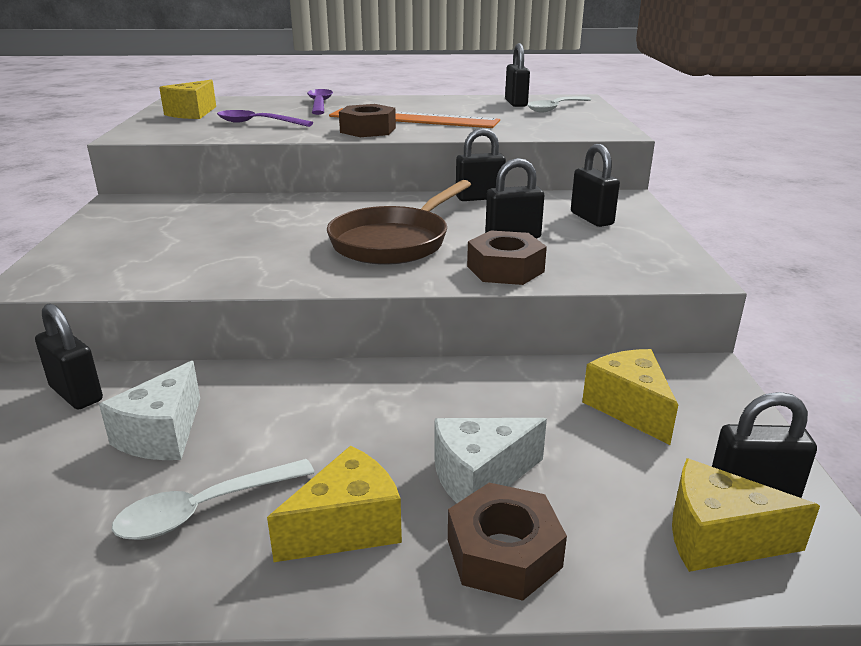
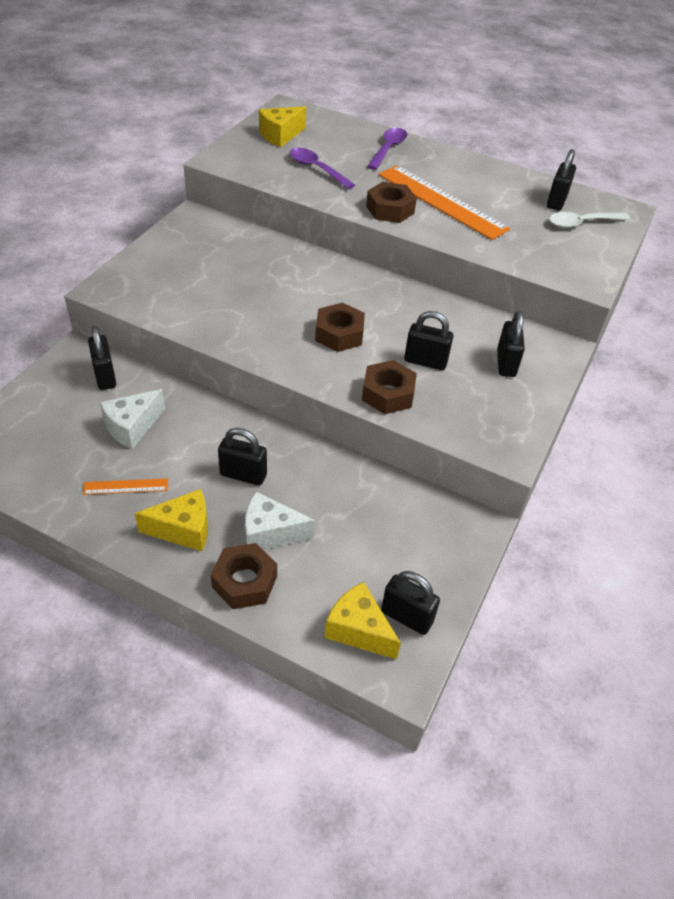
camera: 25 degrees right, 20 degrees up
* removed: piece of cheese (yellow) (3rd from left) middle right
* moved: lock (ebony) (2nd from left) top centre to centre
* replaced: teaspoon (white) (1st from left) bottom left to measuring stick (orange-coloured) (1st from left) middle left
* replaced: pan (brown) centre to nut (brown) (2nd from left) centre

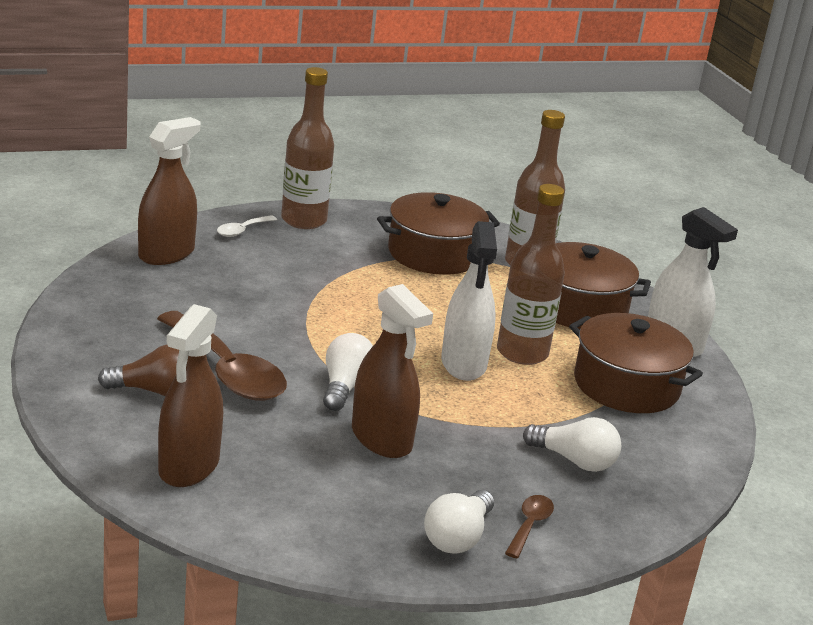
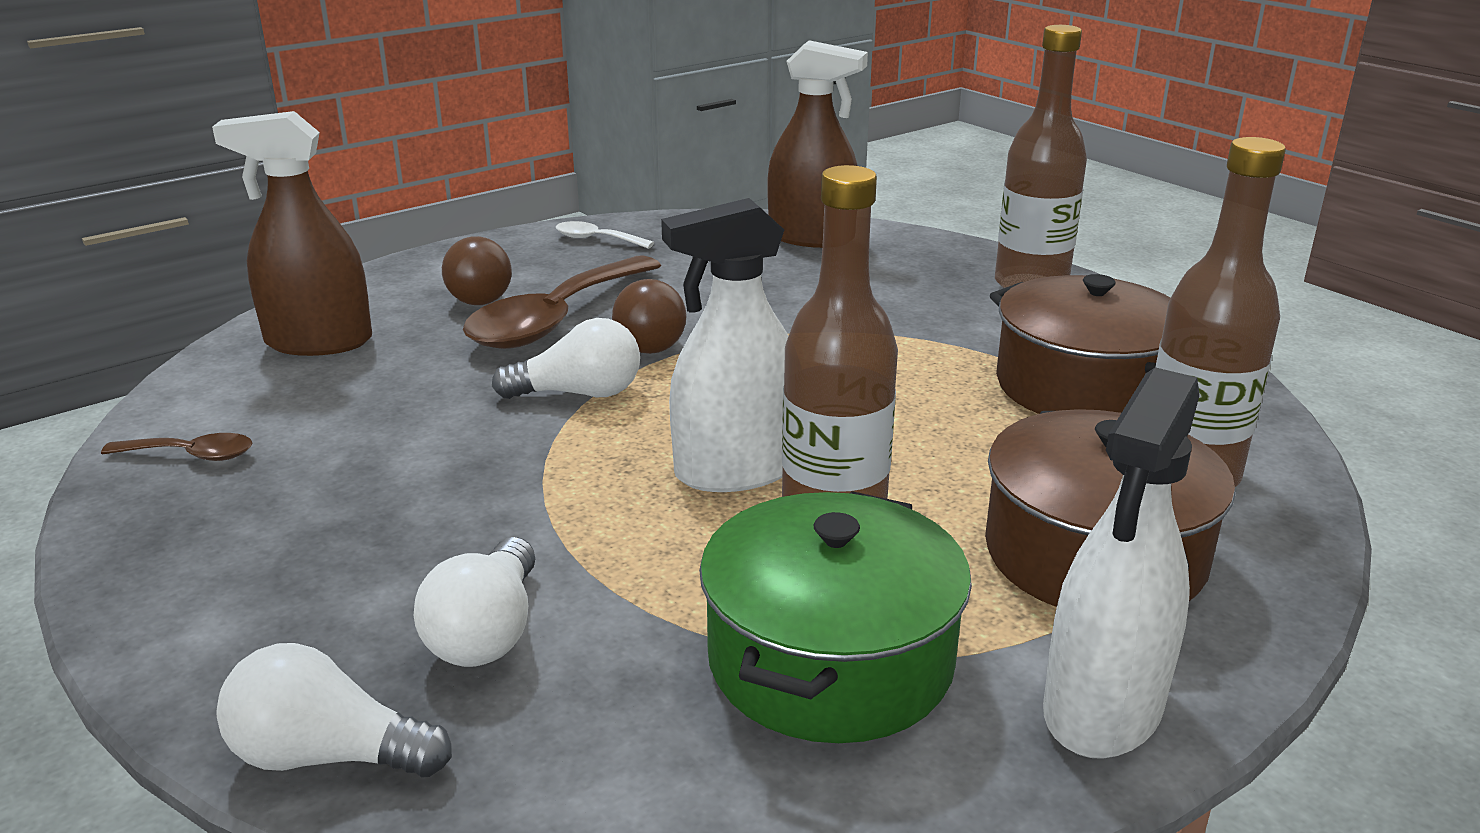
camera: 75 degrees right, 0 degrees up
* removed: spray bottle (brown) (3rd from left) centre
* added: bulb (brown) (2nd from left) centre
* moved: teaspoon (white) middle left to top centre
* moved: bulb (white) (2nd from left in the first image) bottom centre to bulb (white) (1st from left) bottom left
* moved: teaspoon (brown) (2nd from left in the first image) bottom centre to teaspoon (brown) (1st from left) middle left
* recoloured: pot (brown) (3rd from left) middle right to pot (leaf-green) bottom centre

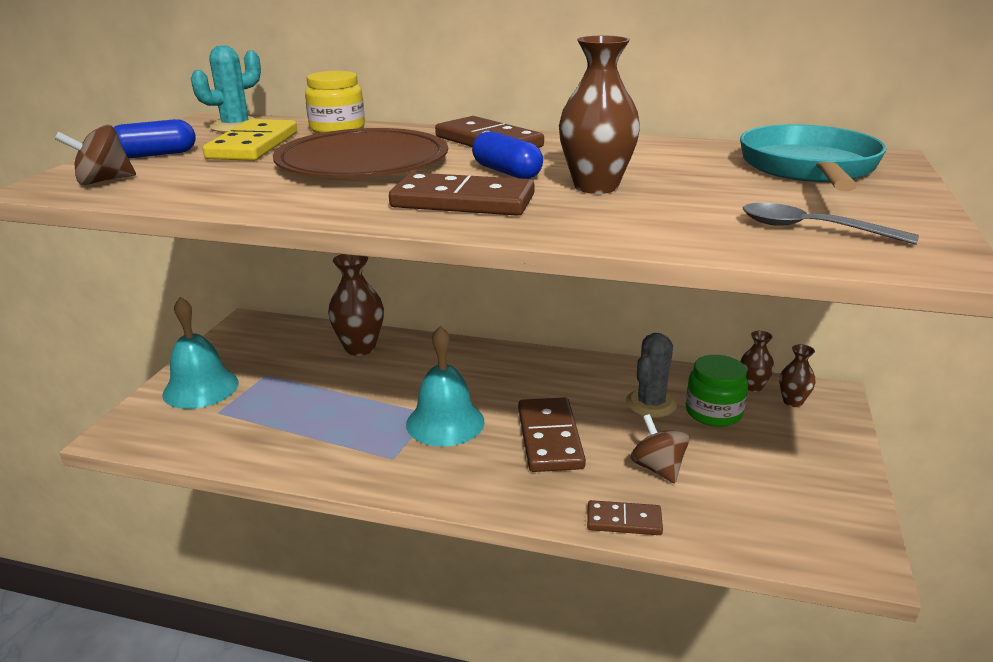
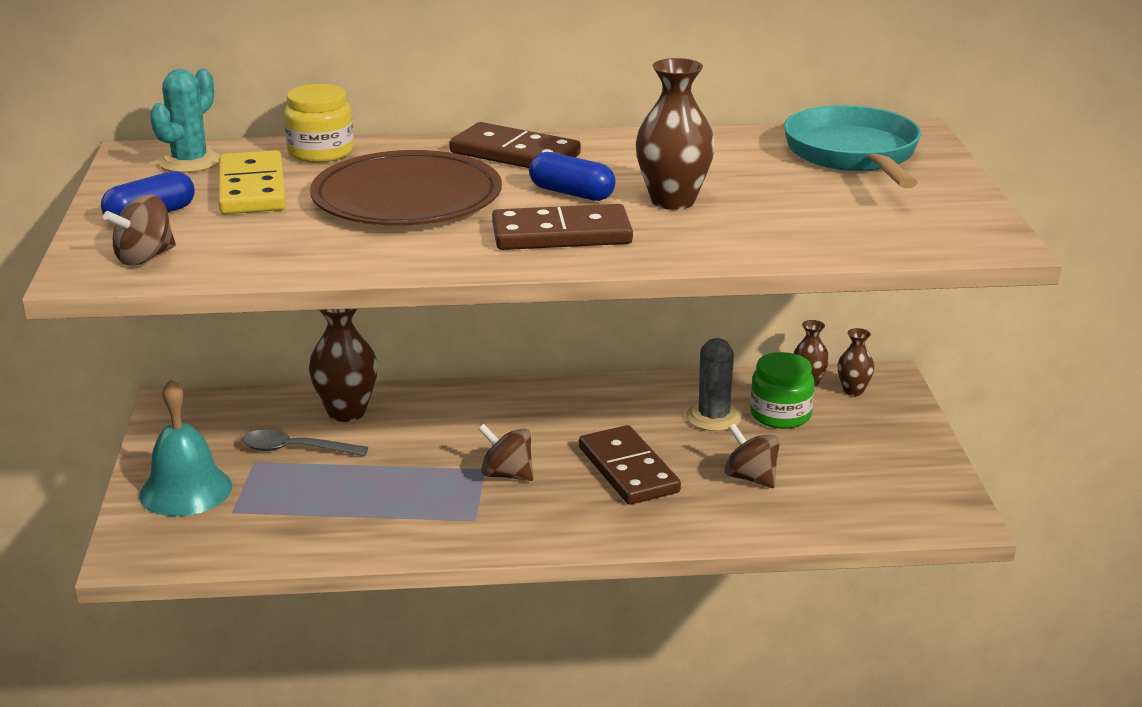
camera: 20 degrees left, 0 degrees up
* removed: domino tile (brown) (4th from left) bottom centre
* moved: teaspoon (grey) middle right to middle left
* replaced: school bell (teal) (2nd from left) centre to toy top (brown) (2nd from left) centre

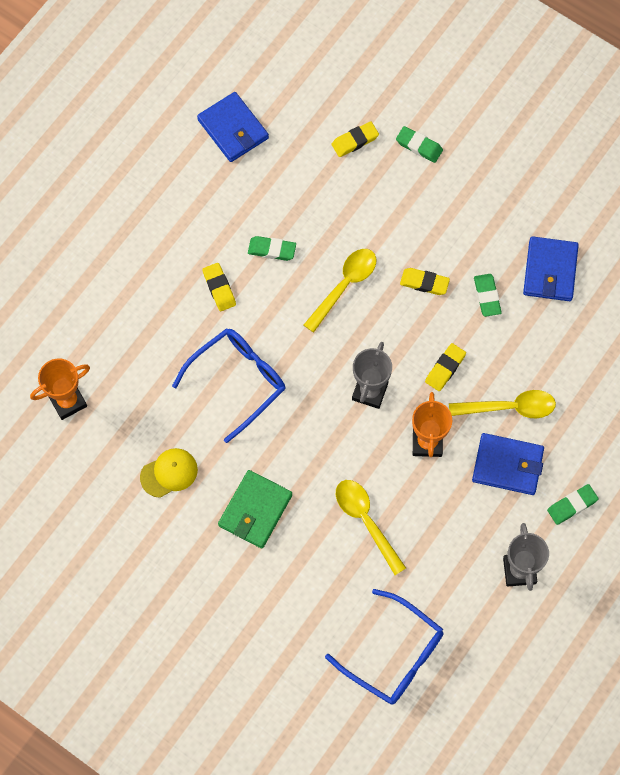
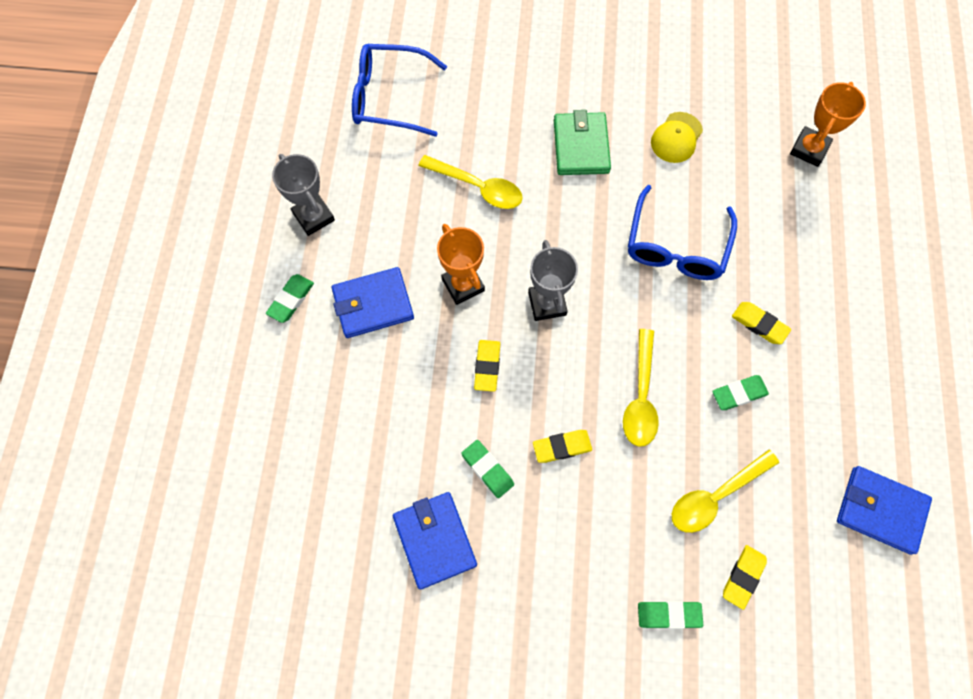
camera: 150 degrees right, 0 degrees up
* moved: teaspoon (yellow) (3rd from left) middle right to bottom right

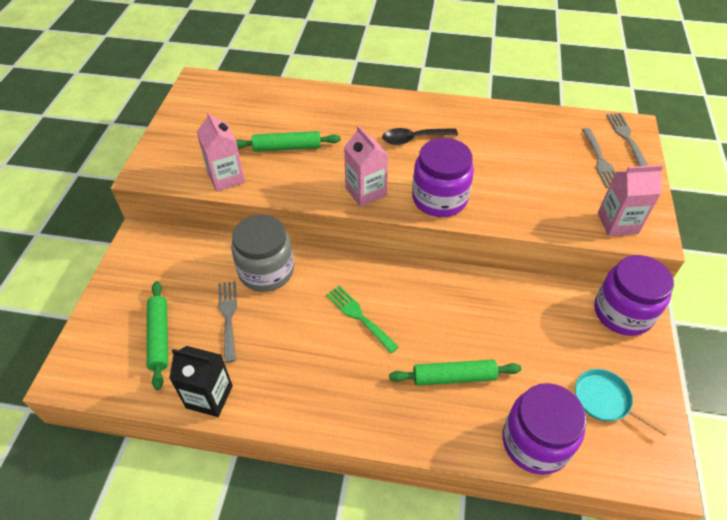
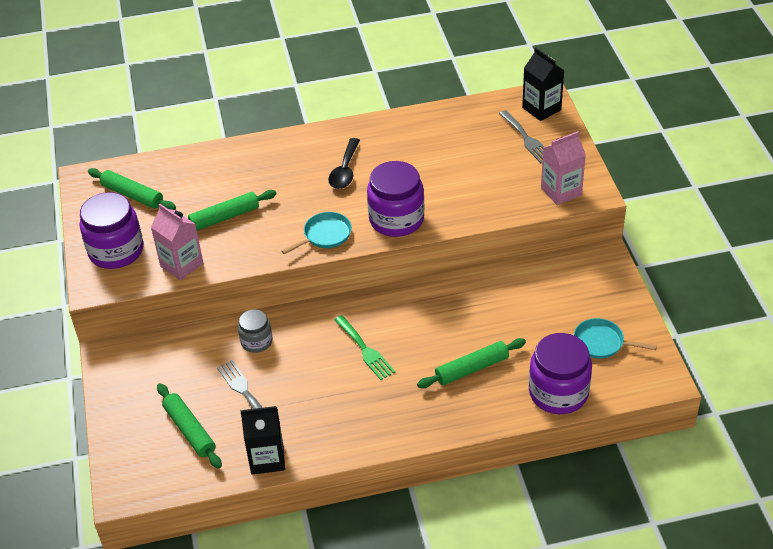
camera: 20 degrees left, 5 degrees down
* added: dough roller (leaf-green) (1st from left) middle left
* moved: jar (purple) (3rd from left in the first image) middle right to jar (purple) (1st from left) middle left
* replaced: milk carton (rosy) (2nd from left) top centre to pan (teal) (1st from left) centre
* replaced: table fork (grey) (3rd from left) top right to milk carton (ebony) (2nd from left) top right
* turned: table fork (leaf-green) centre = centre 150 degrees counterclockwise
* turned: teaspoon (ebony) top centre = top centre 45 degrees counterclockwise
* resized: jar (grey) centre = middle left x0.56

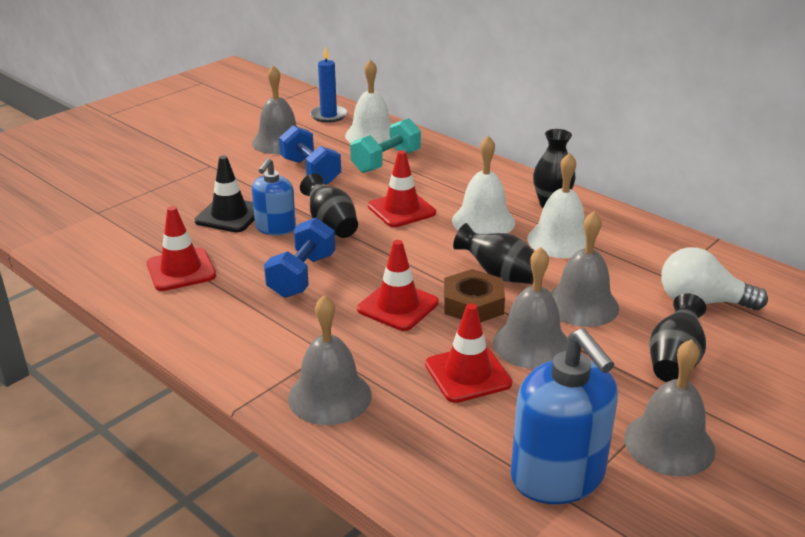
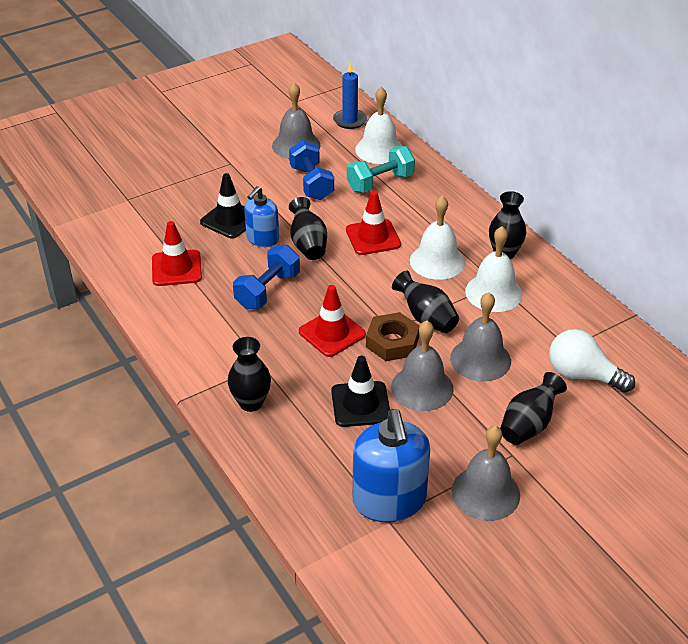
camera: 15 degrees right, 10 degrees up
* replaced: school bell (grey) (2nd from left) bottom centre to vase (ebony) (1st from left) centre
* recoloured: traffic cone (red) (4th from left) centre to traffic cone (ebony) (2nd from left) centre

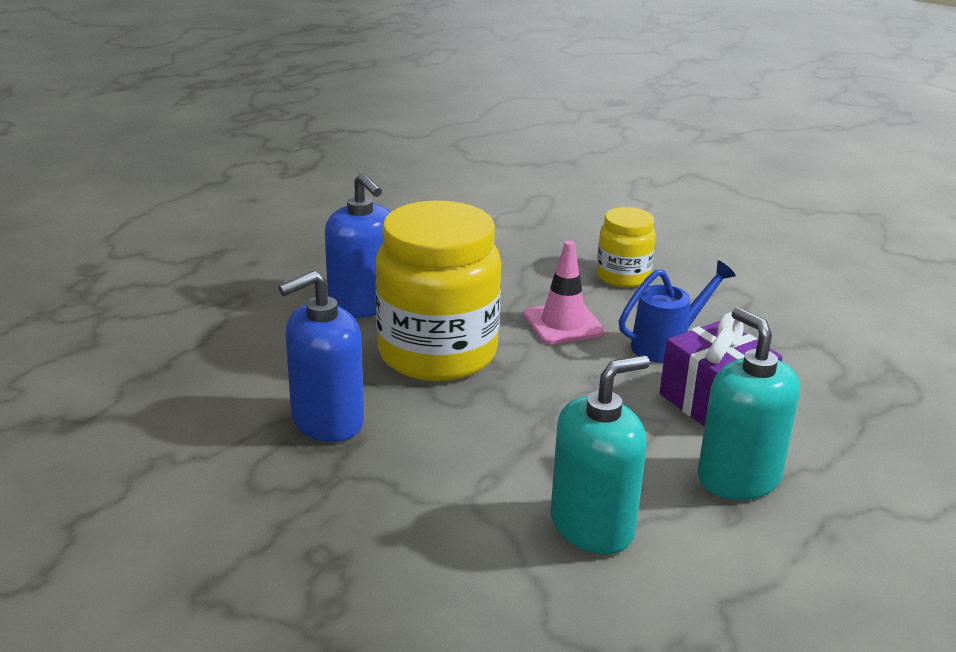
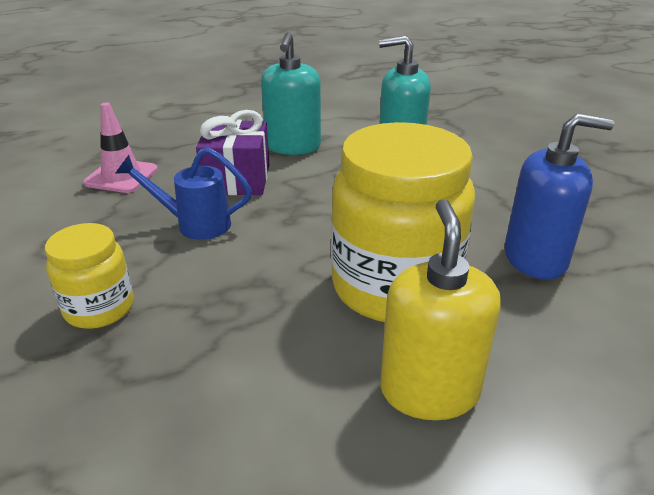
camera: 145 degrees left, 5 degrees up
* moved: traffic cone (rosy) centre to top left
* recoloured: soap dispenser (blue) (2nd from left) centre to soap dispenser (yellow) middle right

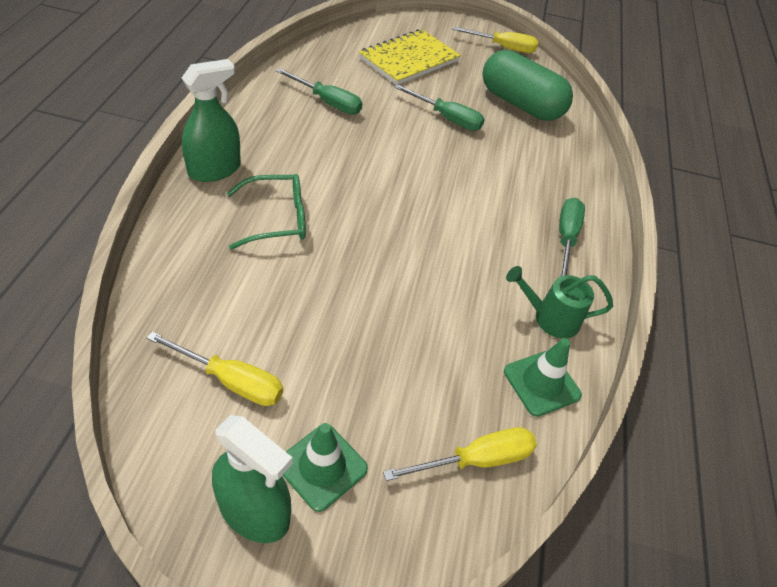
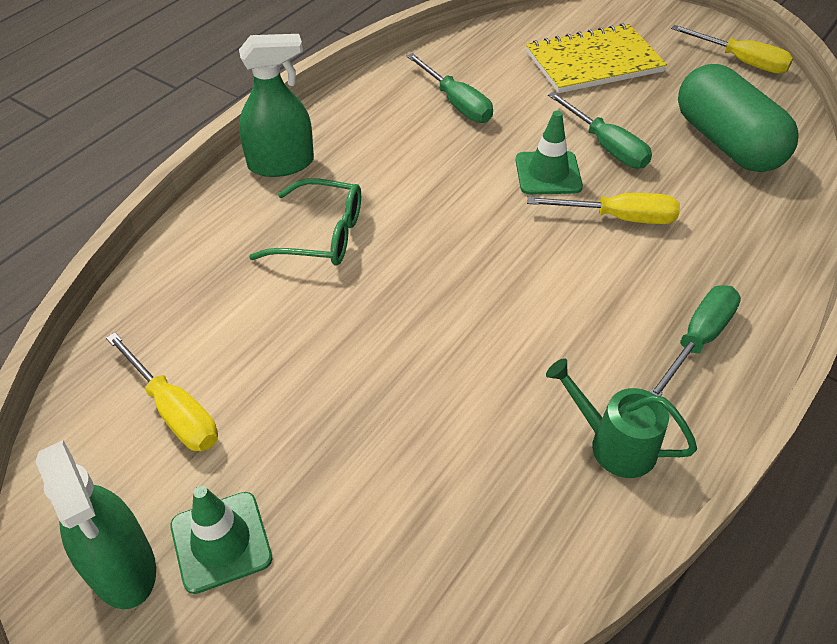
camera: 30 degrees right, 0 degrees up
* moved: hand screwdriver (yellow) (2nd from left) bottom centre to top right
* moved: traffic cone (leaf-green) (2nd from left) middle right to top centre

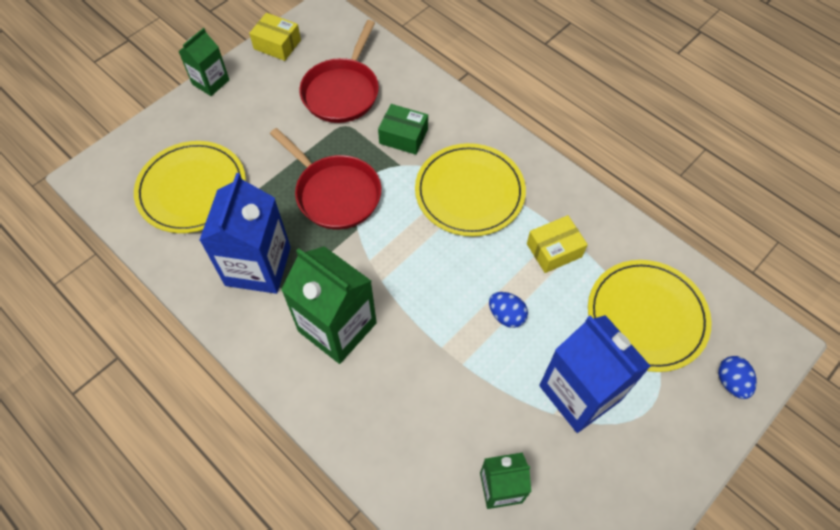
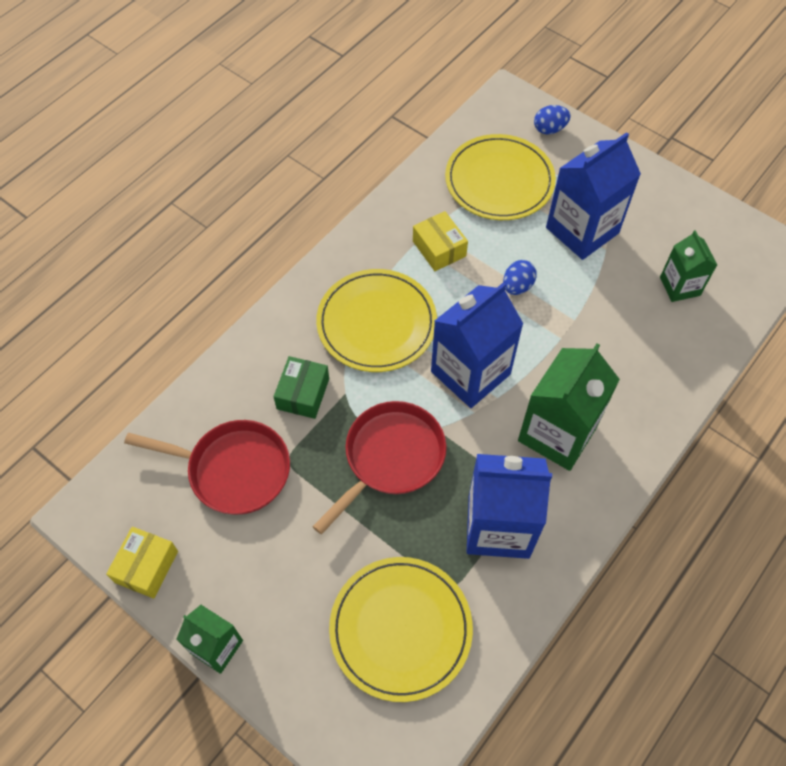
camera: 95 degrees left, 0 degrees up
* added: milk carton (blue) (1st from left) centre

